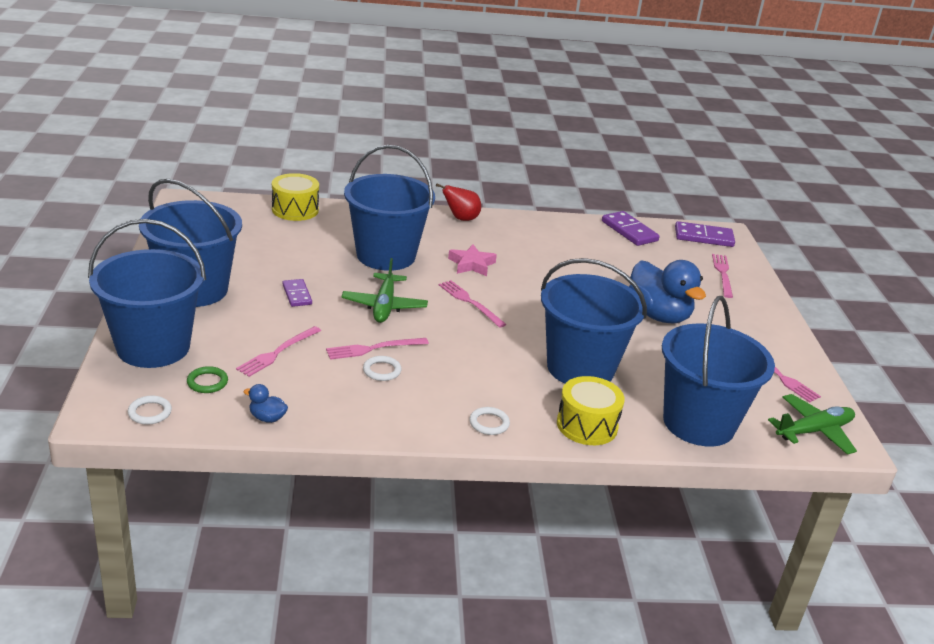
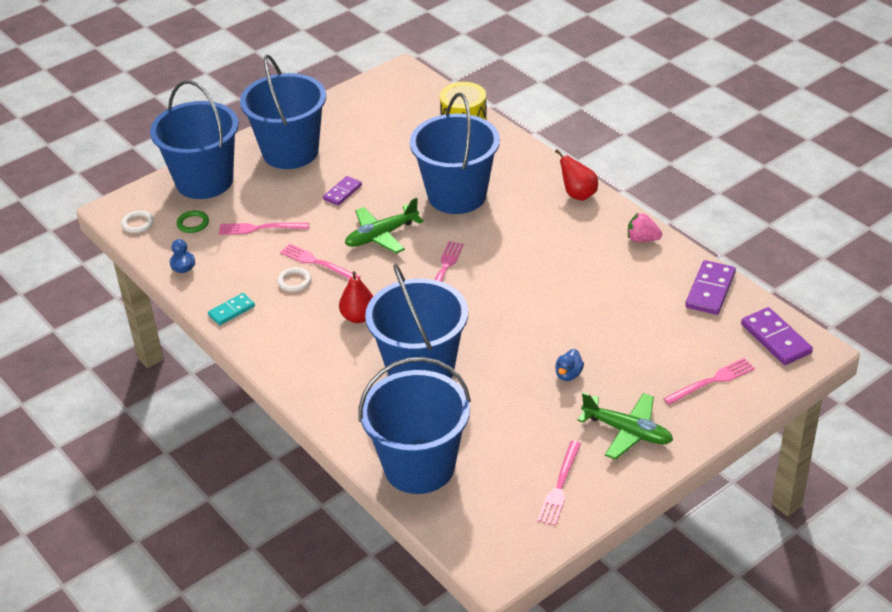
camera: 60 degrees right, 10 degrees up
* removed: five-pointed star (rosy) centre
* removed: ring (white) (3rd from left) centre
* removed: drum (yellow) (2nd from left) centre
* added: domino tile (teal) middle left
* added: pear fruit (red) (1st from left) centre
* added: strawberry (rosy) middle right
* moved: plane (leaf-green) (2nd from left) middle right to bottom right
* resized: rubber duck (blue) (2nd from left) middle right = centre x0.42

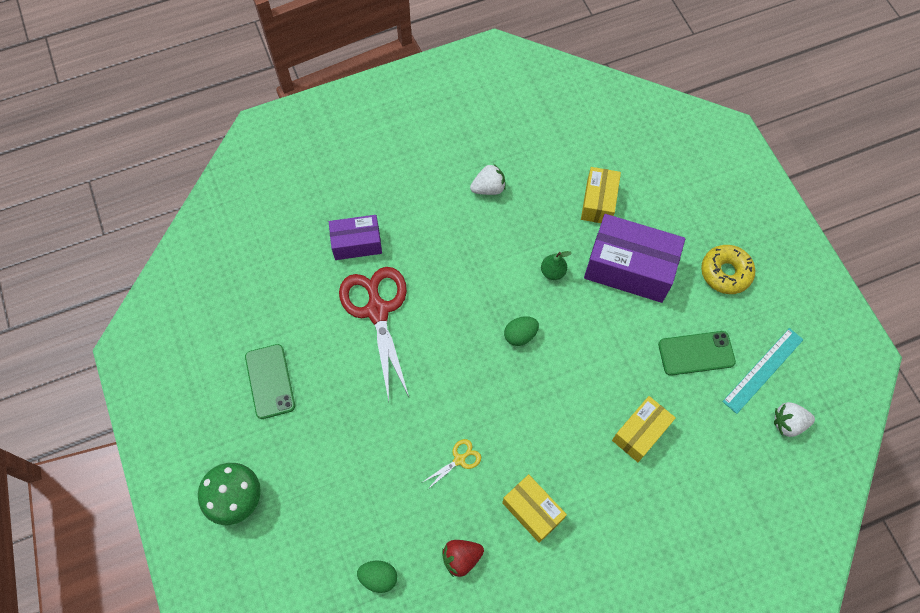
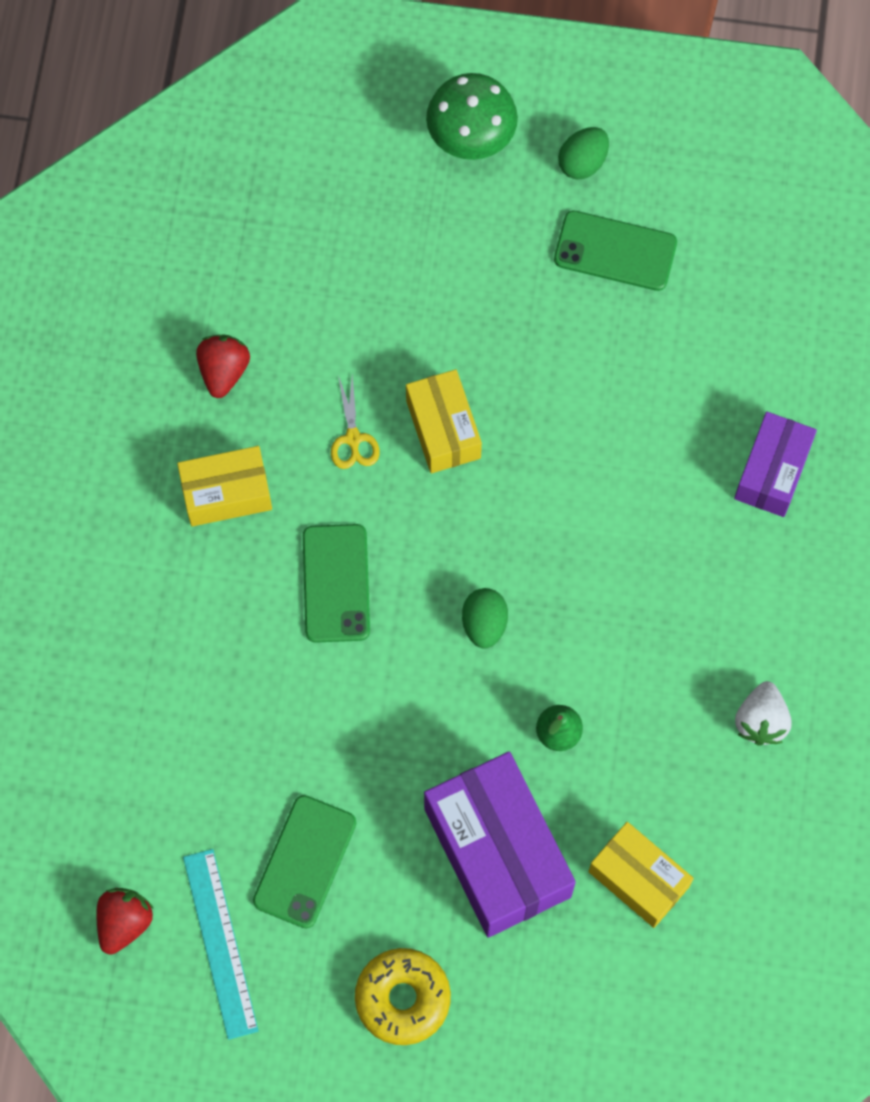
camera: 120 degrees right, 5 degrees up
* removed: shears (red) centre
* added: mobile phone (leaf-green) (2nd from left) centre
* moved: egg (leaf-green) (1st from left in the first image) bottom centre to egg (leaf-green) (2nd from left) top right
* moved: box (yellow) (3rd from left in the first image) bottom right to box (yellow) (2nd from left) centre
* recoloured: strawberry (white) (2nd from left) bottom right to strawberry (red) (1st from left) bottom left
* turned: box (purple) (2nd from left in the first image) middle right = bottom centre 75 degrees counterclockwise

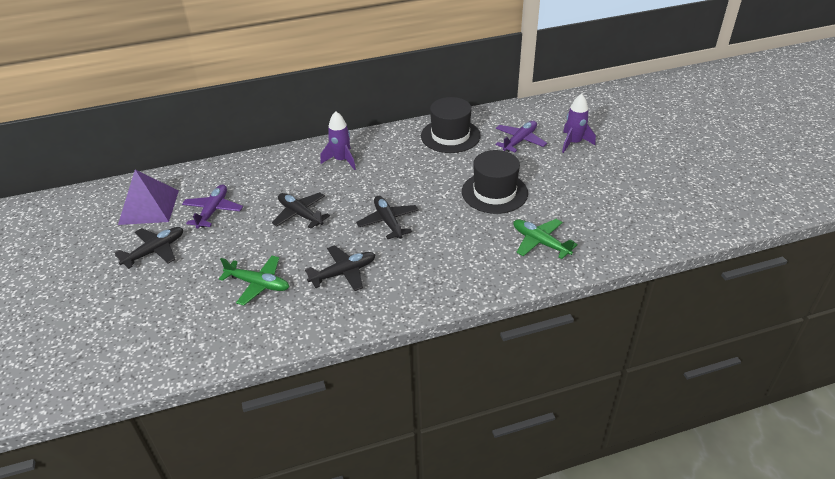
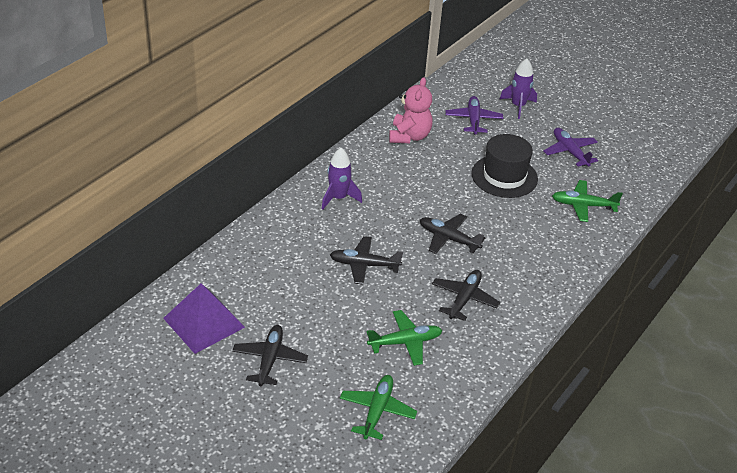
camera: 40 degrees left, 0 degrees up
* added: plane (leaf-green) (1st from left) bottom centre
* moved: plane (purple) (1st from left in the first image) middle left to plane (purple) (2nd from left) top right
* replaced: top hat (ebony) (1st from left) top centre to teddy bear (rosy) top centre

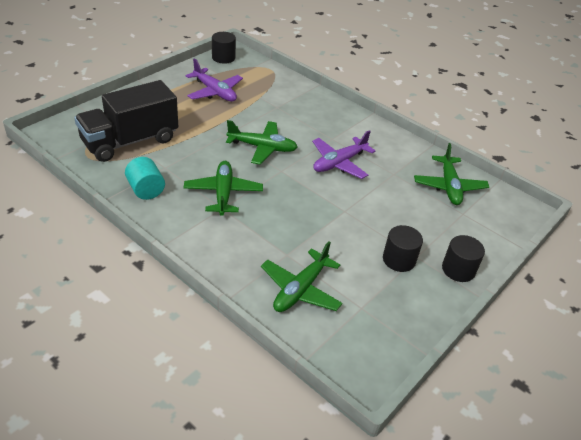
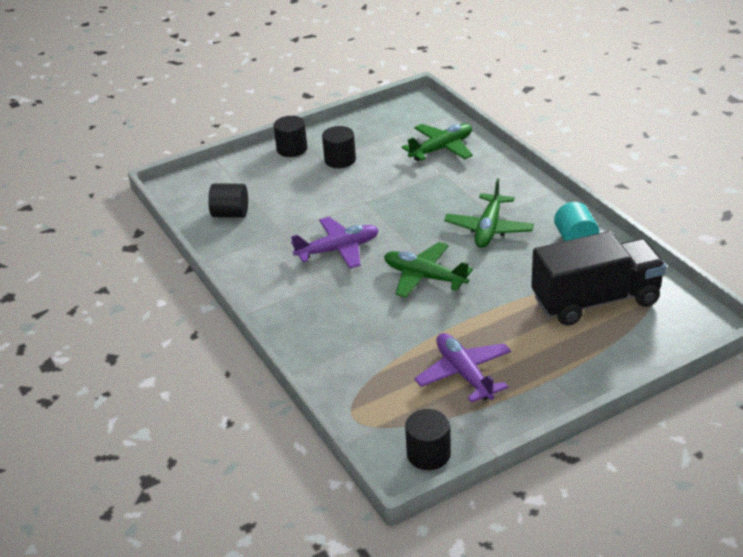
camera: 155 degrees left, 5 degrees down
* replaced: plane (leaf-green) (4th from left) middle right to cylinder (ebony) (1st from left) middle left

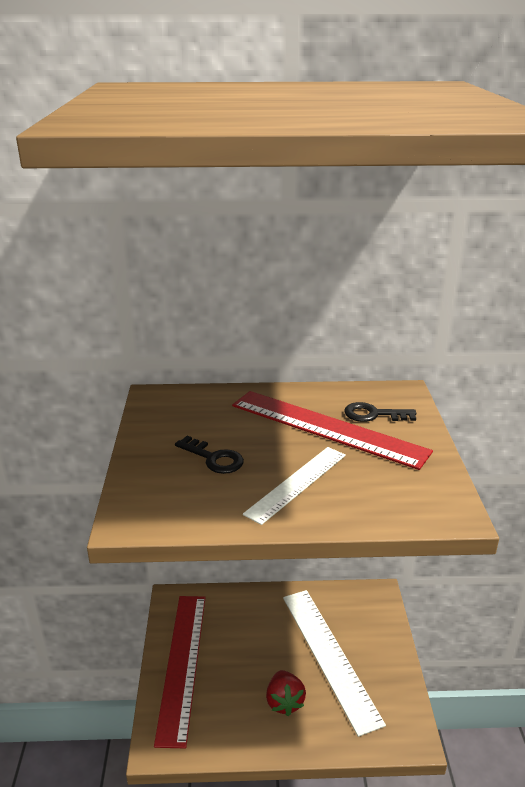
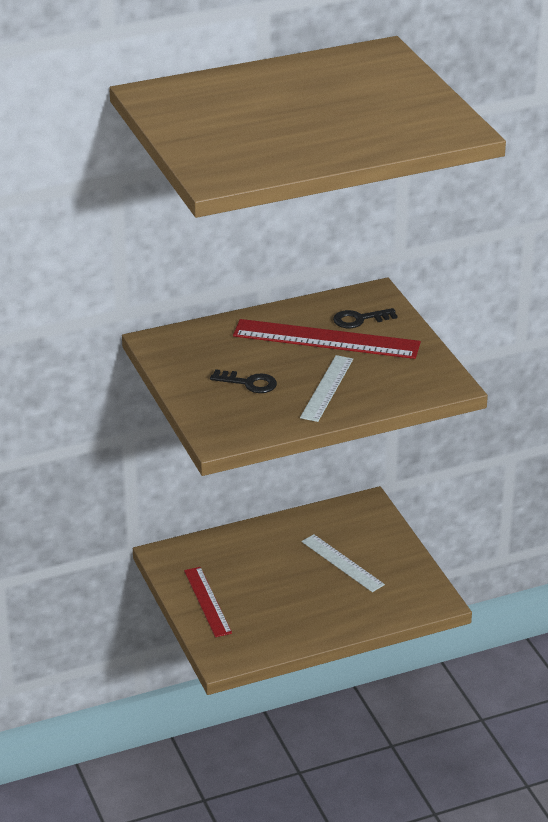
camera: 20 degrees left, 5 degrees up
* removed: strawberry (red) bottom centre
* resized: measuring stick (red) (1st from left) bottom centre = bottom centre x0.60
* resized: measuring stick (white) (2nd from left) bottom centre = bottom centre x0.60

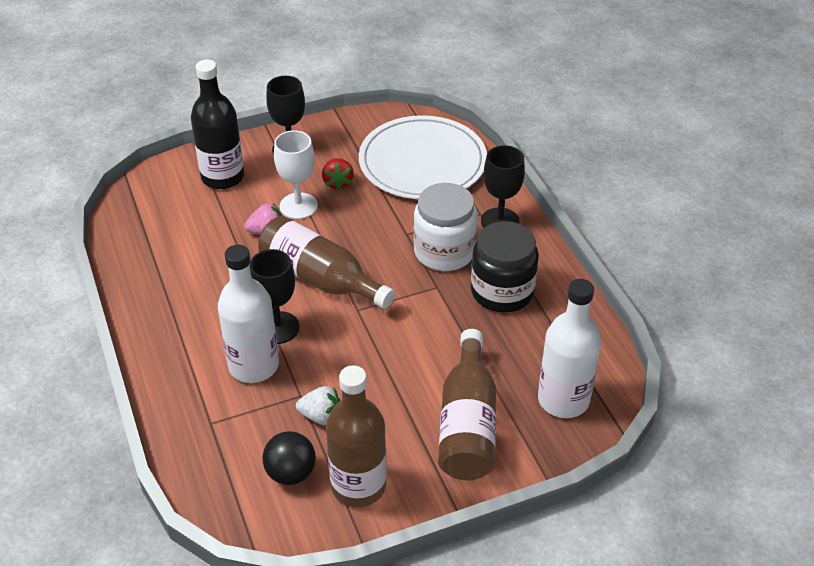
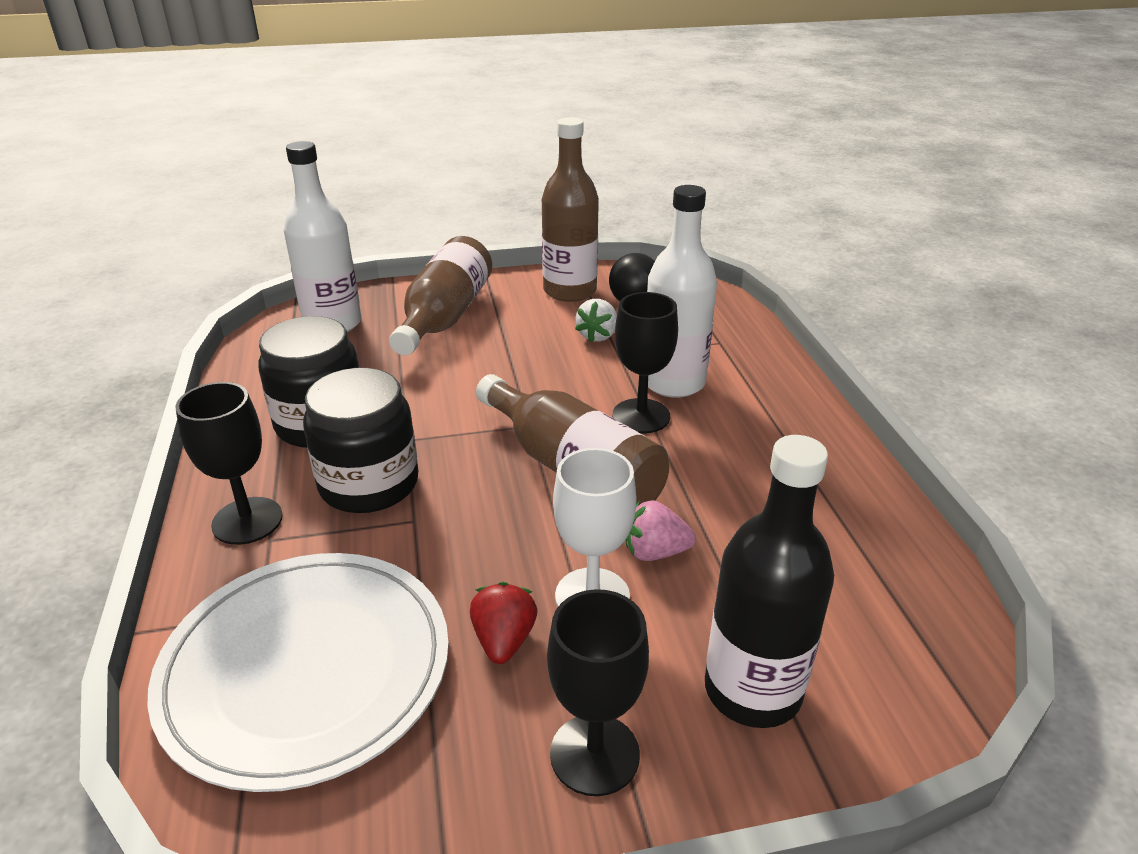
camera: 170 degrees left, 10 degrees down
* recoloured: jar (white) centre to jar (ebony) (2nd from left) middle left
* turned: strawberry (white) bottom centre = centre 90 degrees counterclockwise

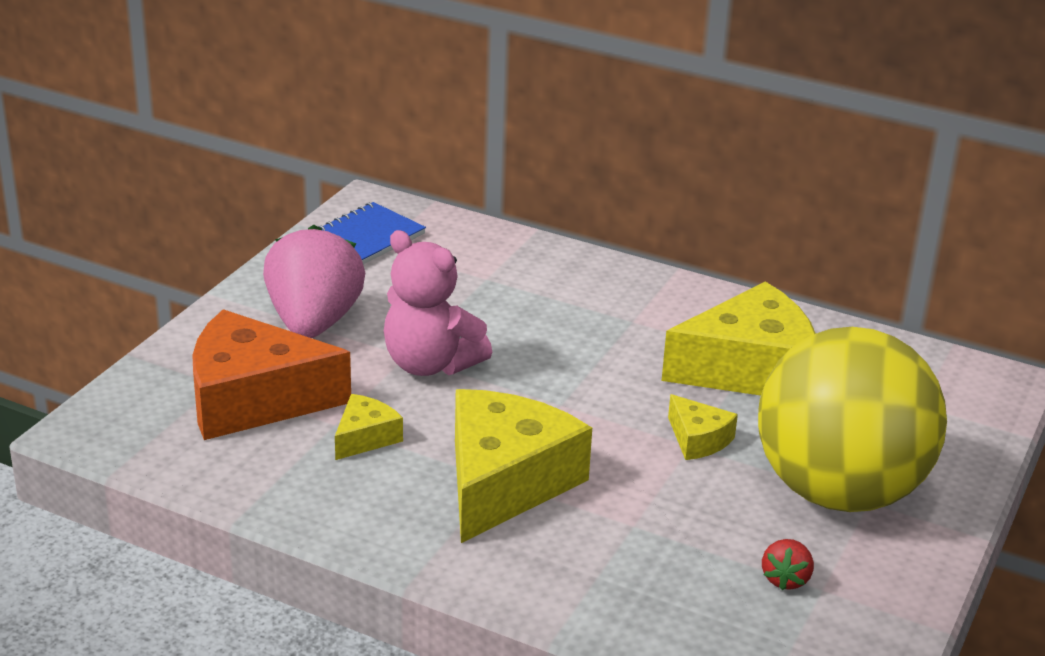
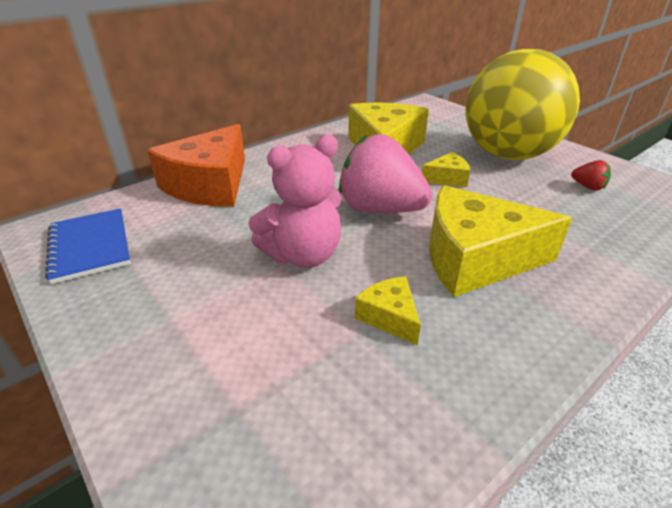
camera: 65 degrees left, 5 degrees up
* moved: piece of cheese (orange-coloured) middle left to top left
* moved: strawberry (rosy) middle left to centre
* turned: piece of cheese (yellow) (2nd from left in the first image) bottom centre = middle right 45 degrees counterclockwise

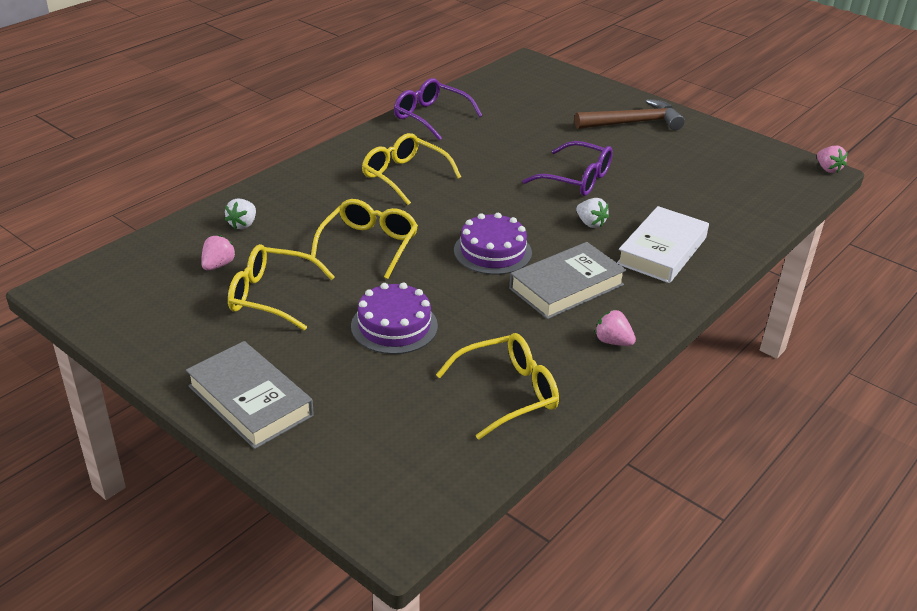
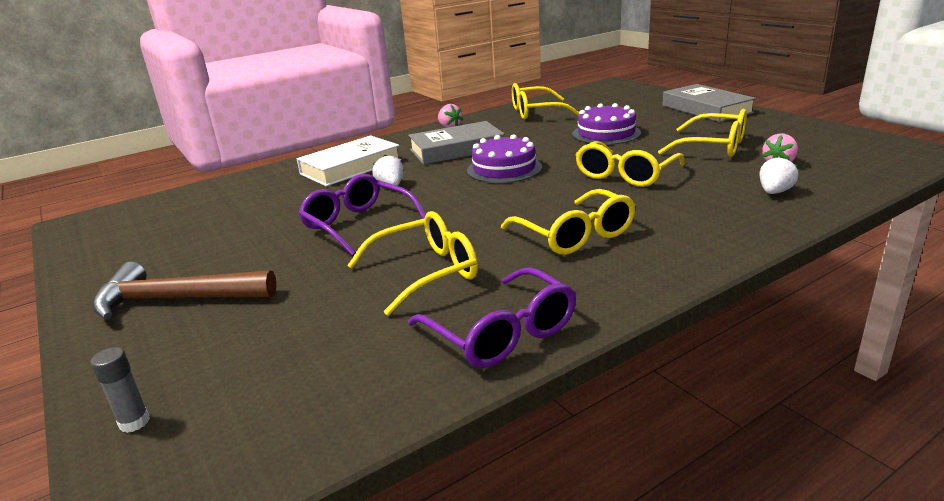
camera: 160 degrees left, 10 degrees down
* removed: strawberry (rosy) (3rd from left) top right
* added: stick of glue (grey) bottom left
* added: eyeglasses (yellow) (1st from left) centre

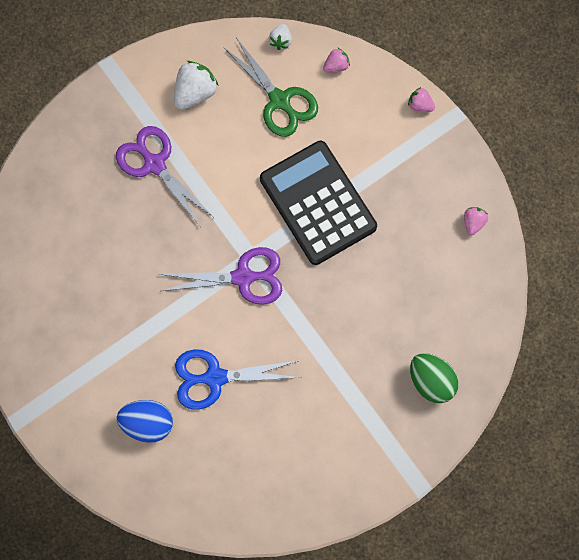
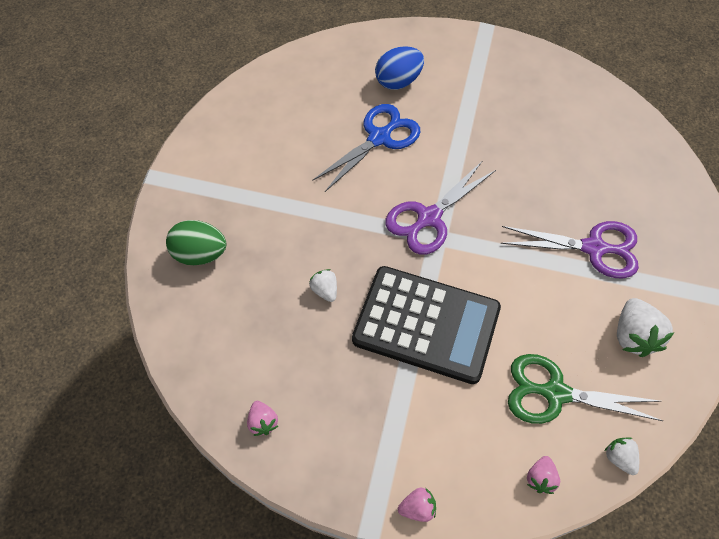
camera: 140 degrees right, 15 degrees down
* added: strawberry (white) (1st from left) centre

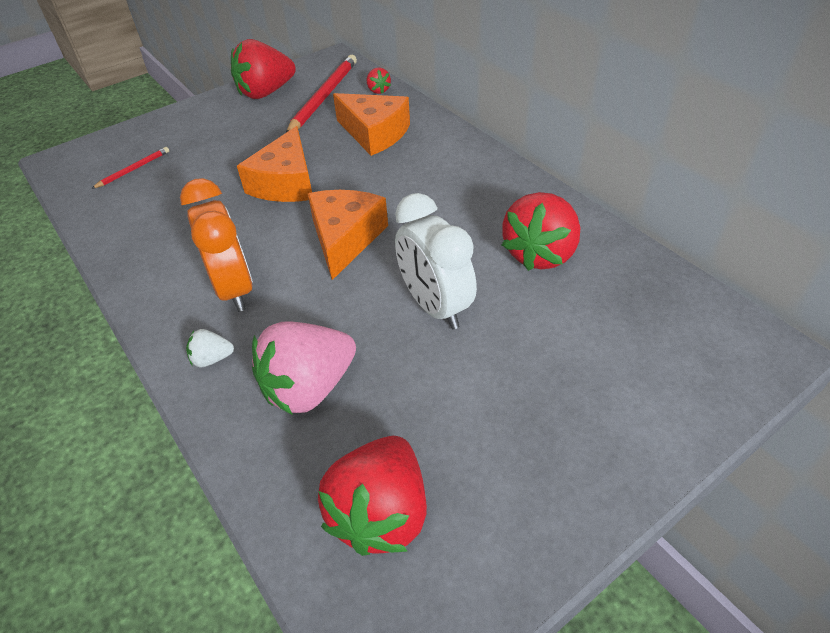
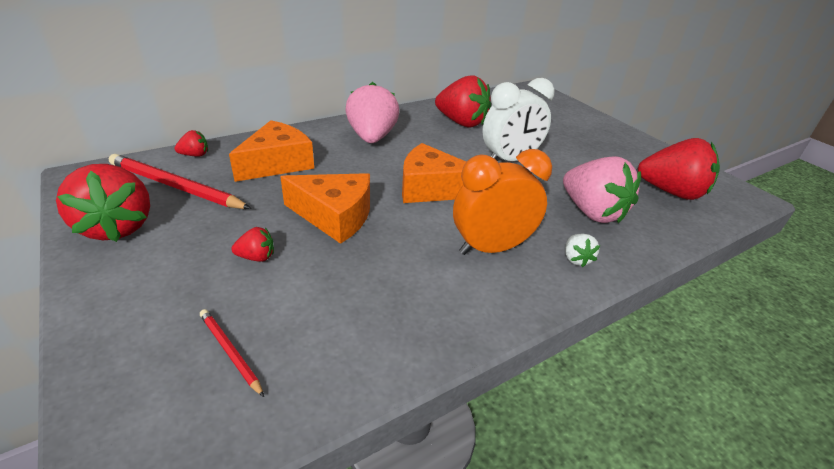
camera: 90 degrees left, 10 degrees down
* added: strawberry (red) (3rd from left) middle left
* added: strawberry (rosy) (1st from left) top centre

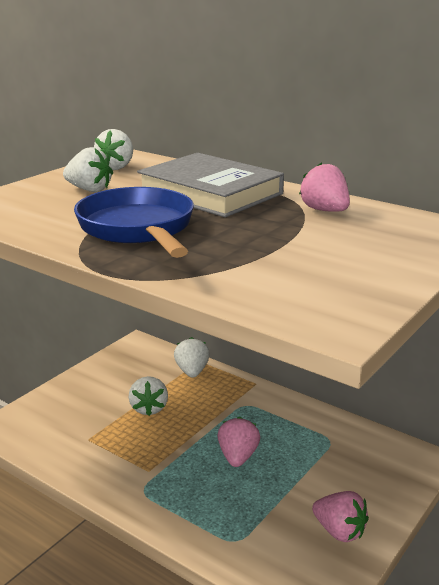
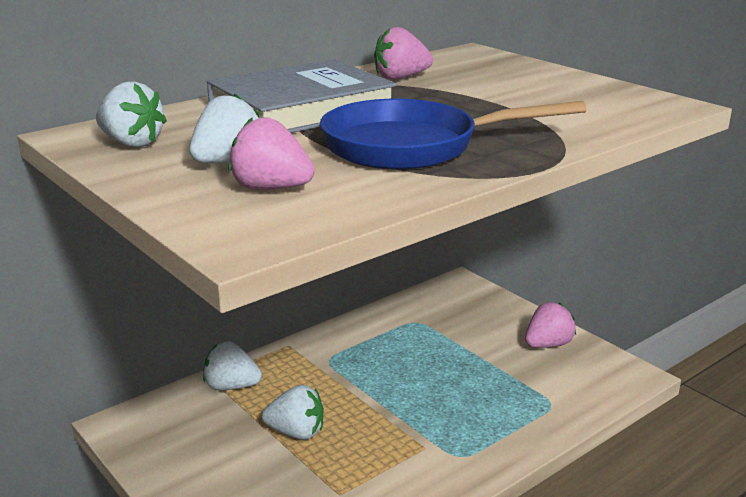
camera: 75 degrees left, 0 degrees up
* moved: strawberry (rosy) (1st from left) bottom centre to top centre

